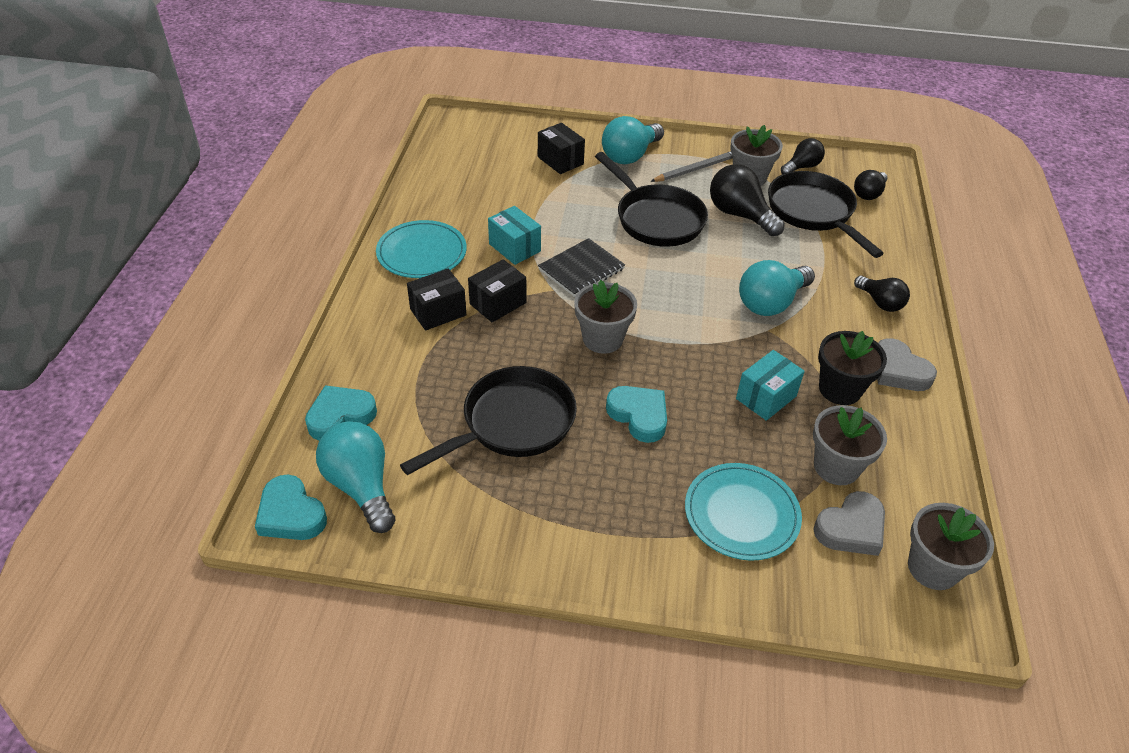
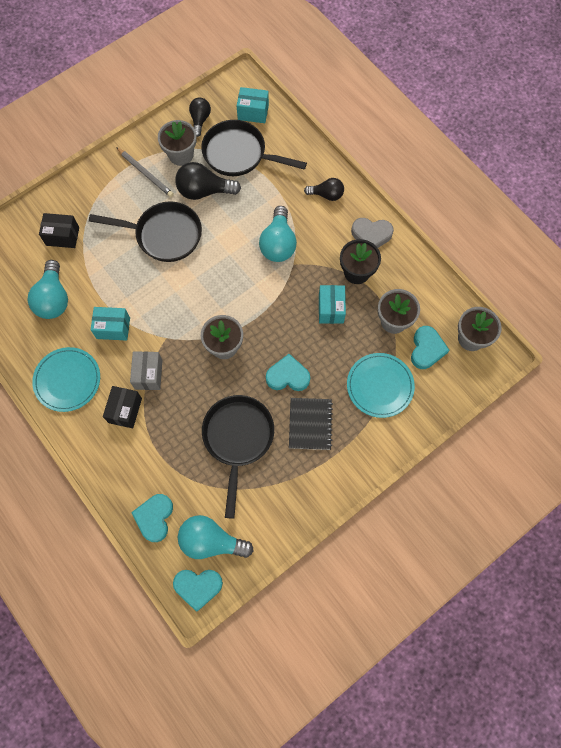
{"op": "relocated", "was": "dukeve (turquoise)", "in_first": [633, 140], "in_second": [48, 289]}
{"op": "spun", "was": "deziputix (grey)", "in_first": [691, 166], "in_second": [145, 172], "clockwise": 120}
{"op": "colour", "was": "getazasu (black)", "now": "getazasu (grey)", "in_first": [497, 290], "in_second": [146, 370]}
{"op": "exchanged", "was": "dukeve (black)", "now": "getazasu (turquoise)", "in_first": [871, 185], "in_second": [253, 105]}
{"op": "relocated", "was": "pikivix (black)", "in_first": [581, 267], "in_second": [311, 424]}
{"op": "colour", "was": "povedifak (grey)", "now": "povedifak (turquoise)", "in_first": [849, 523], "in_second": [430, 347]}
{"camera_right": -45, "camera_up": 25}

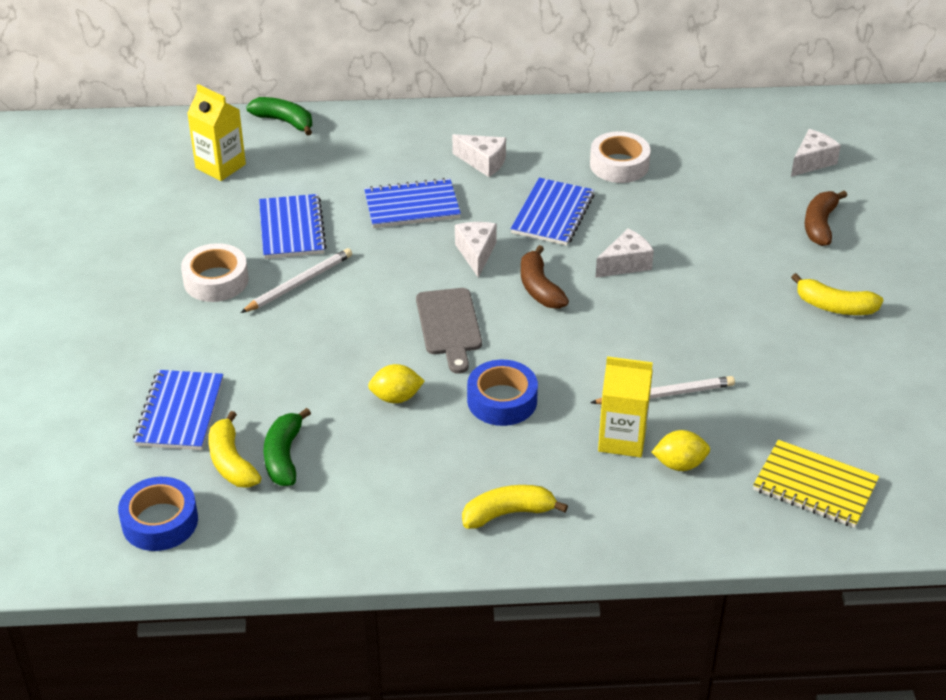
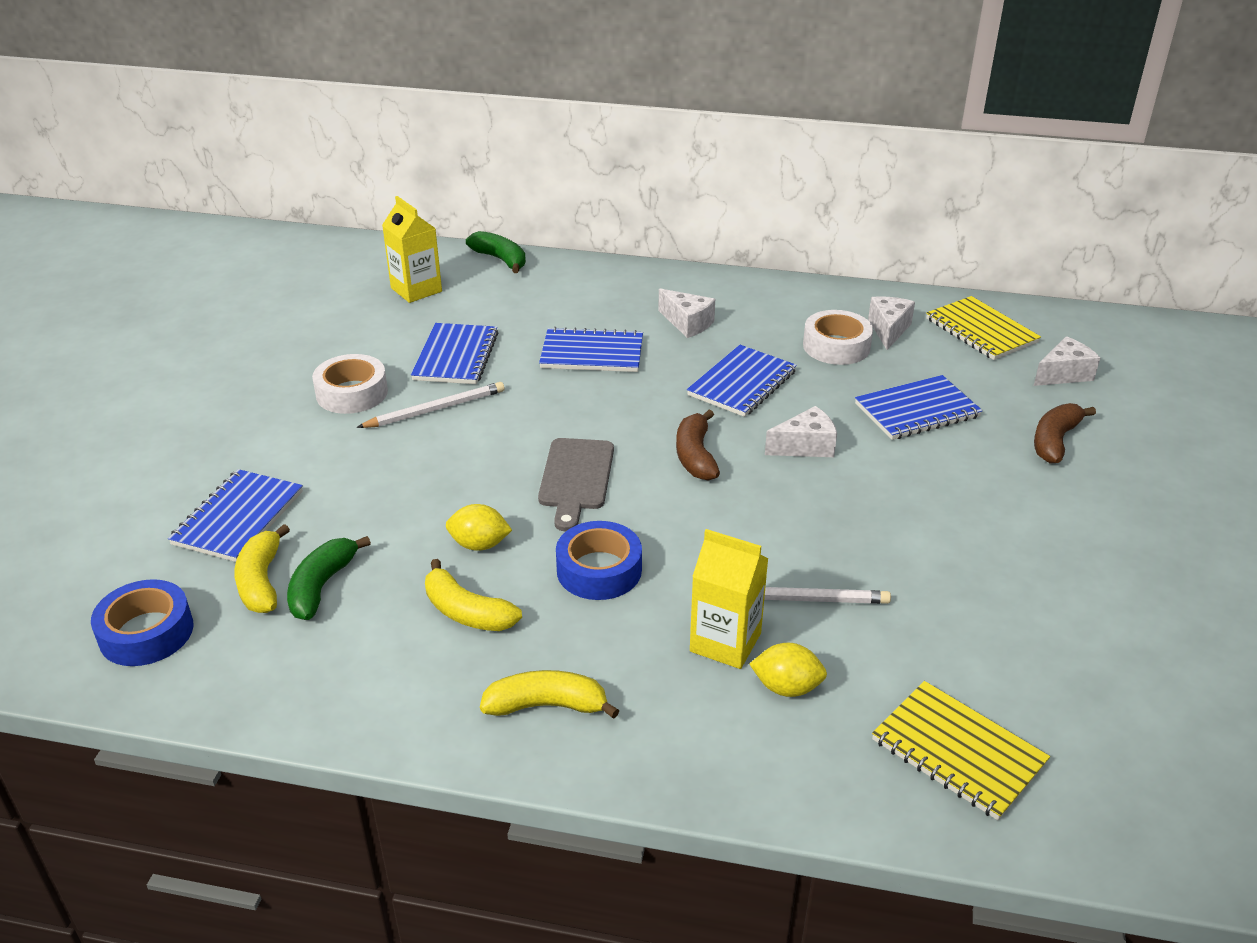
{"op": "relocated", "was": "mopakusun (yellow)", "in_first": [837, 294], "in_second": [473, 595]}
{"op": "appeared", "now": "pikivix (blue)", "in_second": [919, 407]}
{"op": "relocated", "was": "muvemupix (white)", "in_first": [476, 250], "in_second": [891, 323]}
{"op": "appeared", "now": "pikivix (yellow)", "in_second": [983, 328]}
{"camera_right": 15, "camera_up": -5}

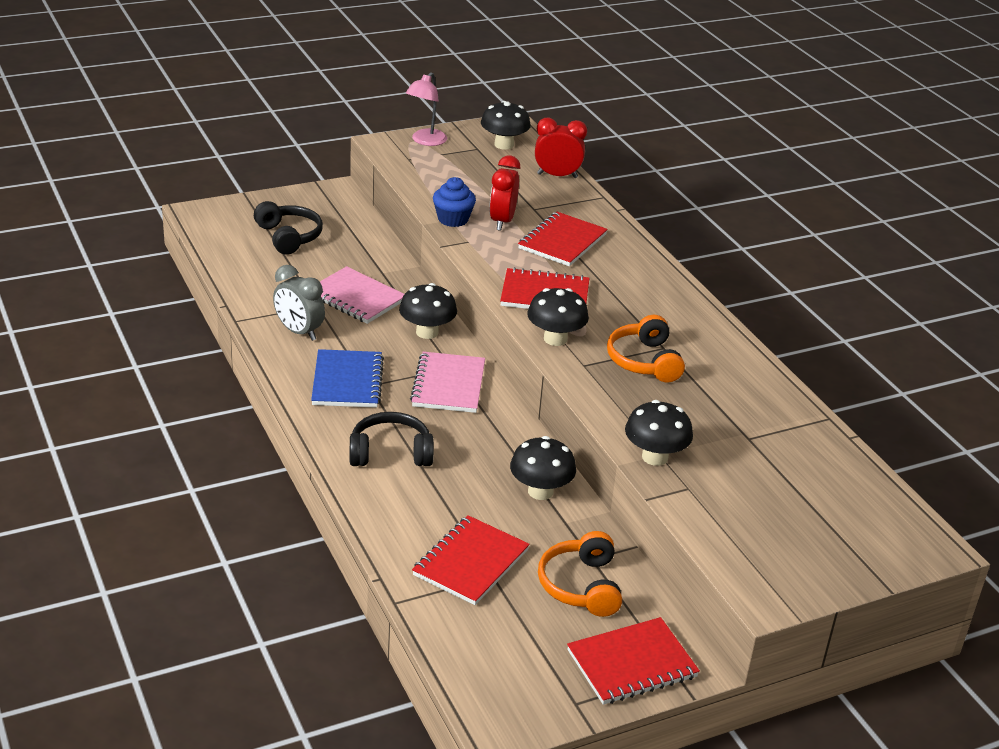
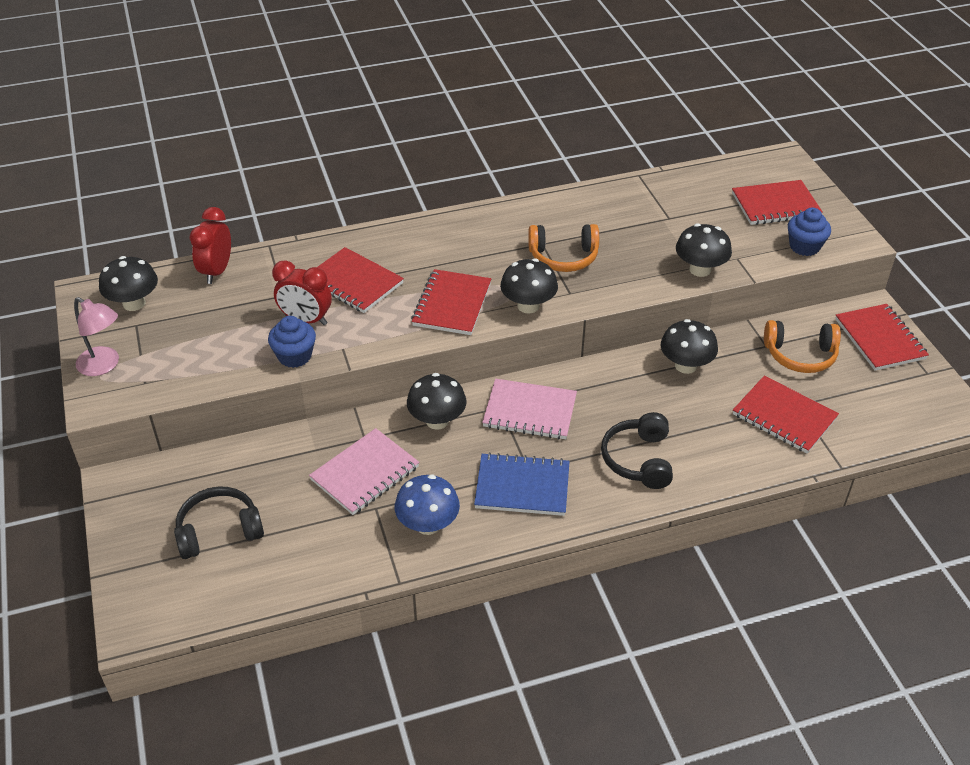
{"op": "exchanged", "was": "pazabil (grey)", "now": "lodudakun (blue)", "in_first": [299, 303], "in_second": [427, 504]}
{"op": "appeared", "now": "pikivix (red)", "in_second": [777, 202]}
{"op": "appeared", "now": "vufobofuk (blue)", "in_second": [809, 231]}
{"camera_right": -80, "camera_up": 10}

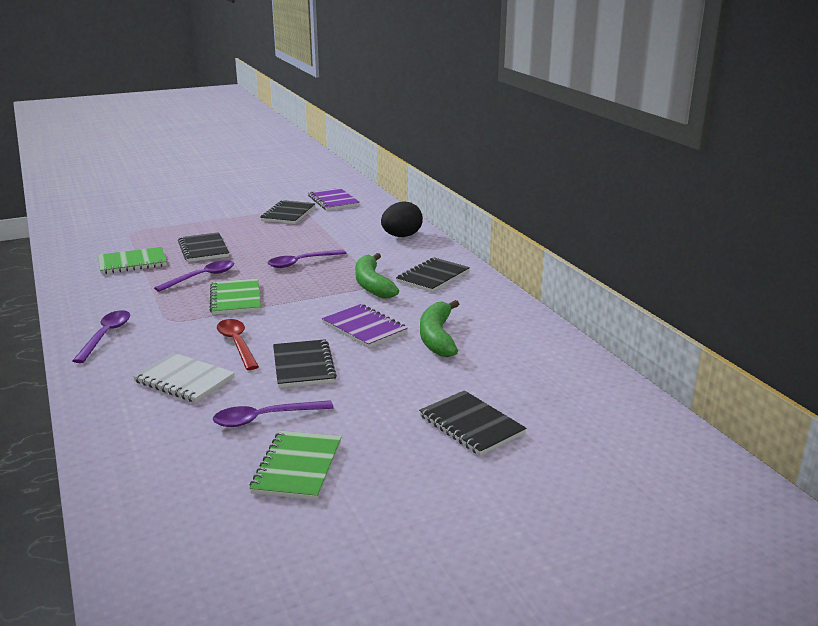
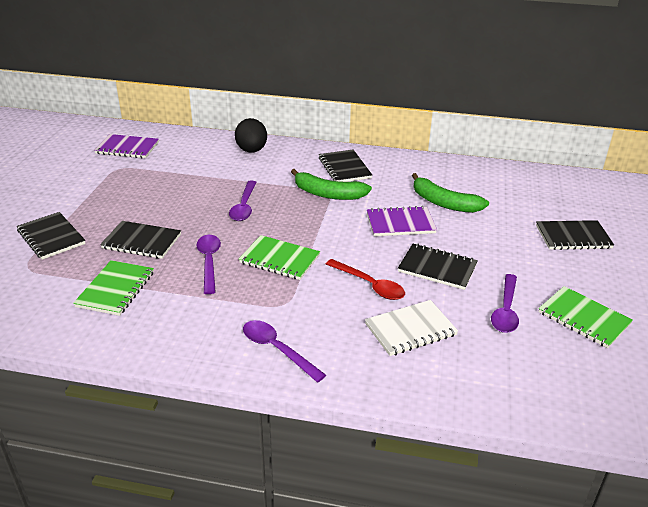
{"op": "relocated", "was": "pikivix (black)", "in_first": [288, 212], "in_second": [51, 236]}
{"op": "spun", "was": "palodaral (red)", "in_first": [238, 344], "in_second": [365, 279], "clockwise": -150}
{"camera_right": -55, "camera_up": 10}

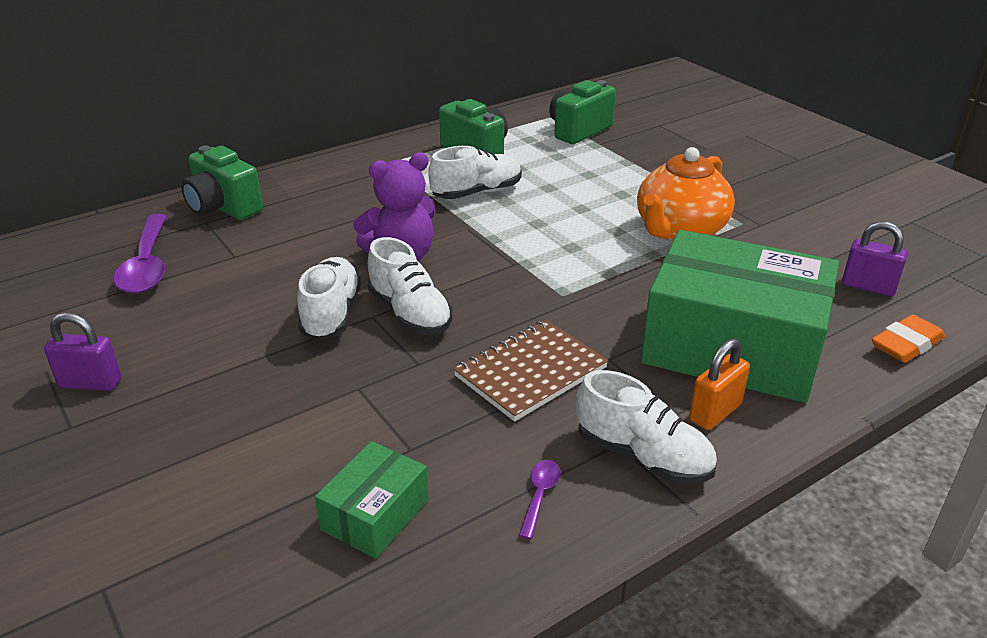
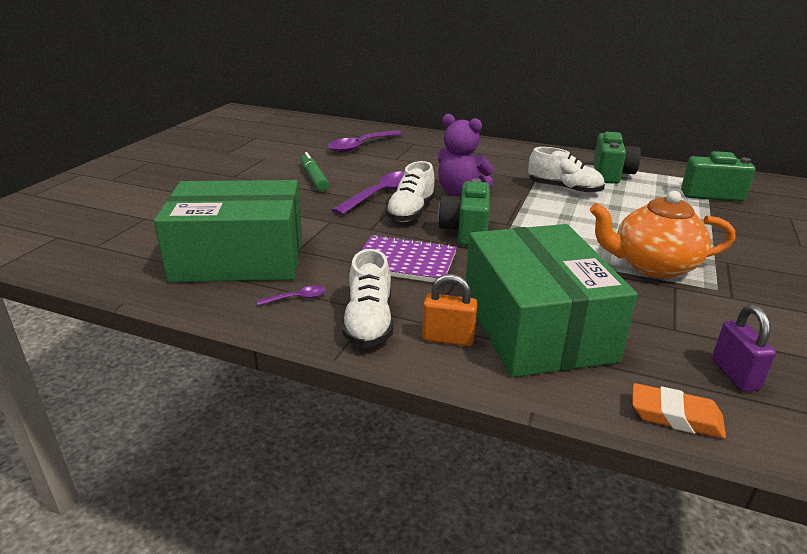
{"op": "size", "was": "getazasu (green)", "in_first": [372, 500], "in_second": [228, 231], "ratio": 2.22}
{"op": "appeared", "now": "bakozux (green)", "in_second": [315, 171]}
{"op": "exchanged", "was": "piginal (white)", "now": "palodaral (purple)", "in_first": [329, 298], "in_second": [368, 193]}
{"op": "colour", "was": "pikivix (brown)", "now": "pikivix (purple)", "in_first": [531, 371], "in_second": [409, 258]}
{"op": "relocated", "was": "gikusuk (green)", "in_first": [222, 183], "in_second": [464, 212]}
{"op": "missing", "was": "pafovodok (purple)", "in_first": [82, 351]}
{"camera_right": 55, "camera_up": -5}

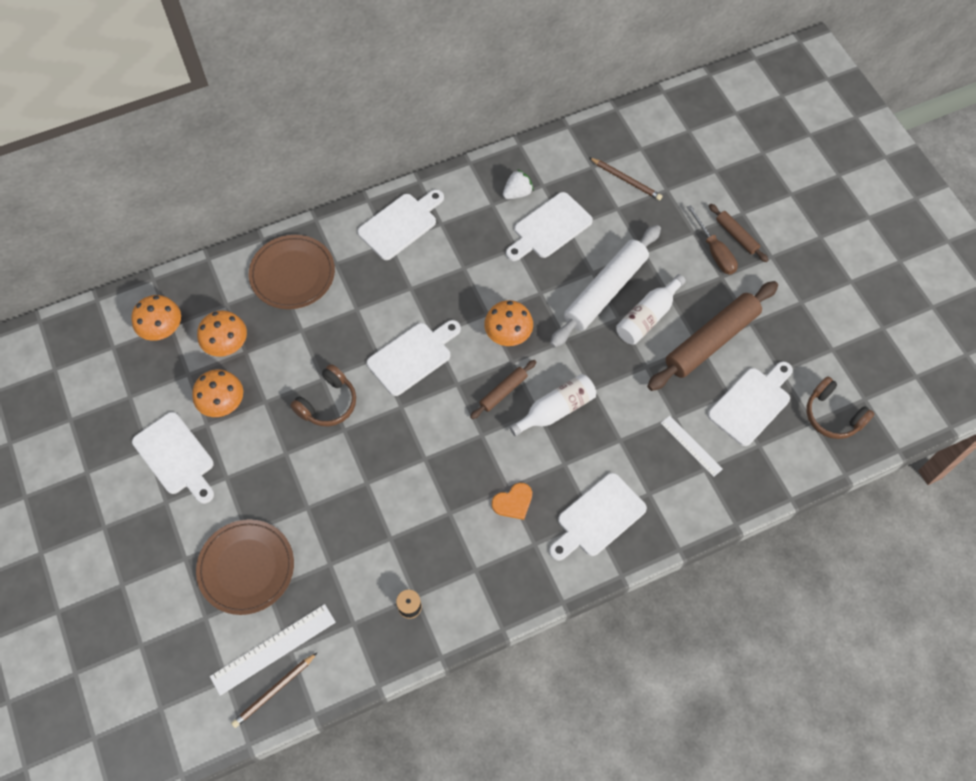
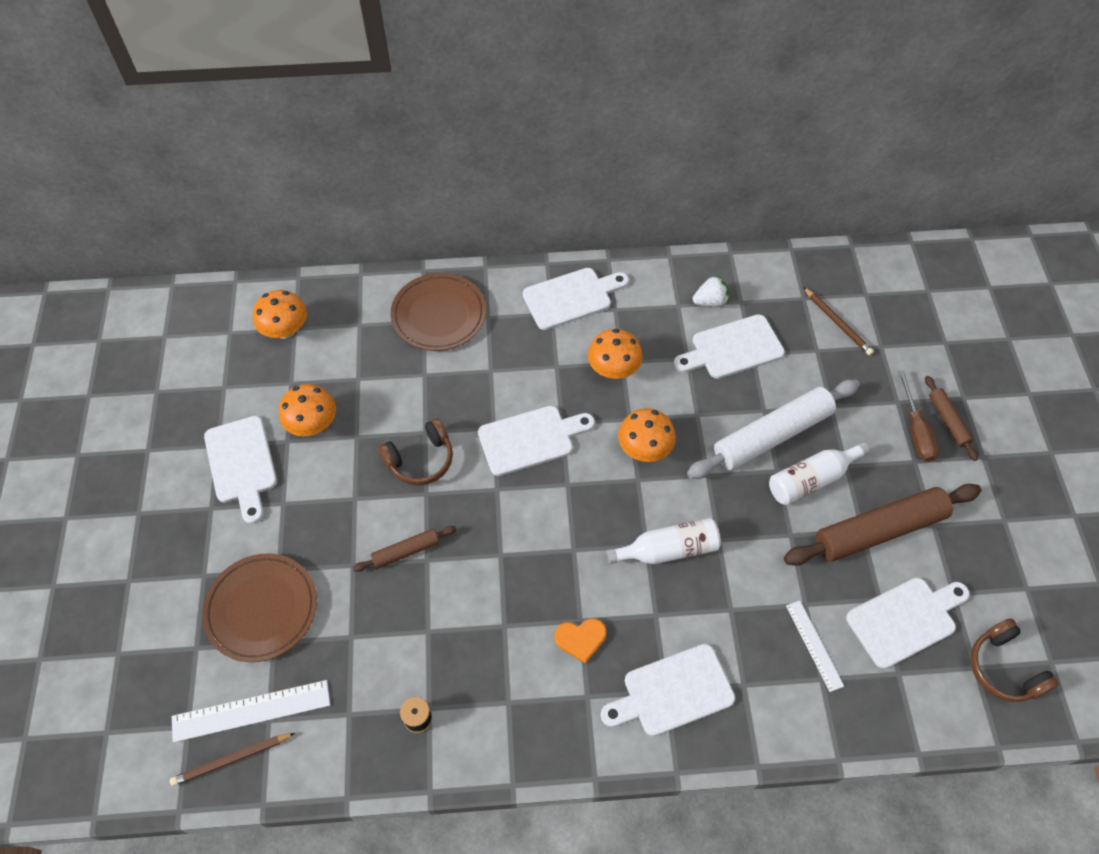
{"op": "relocated", "was": "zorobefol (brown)", "in_first": [503, 389], "in_second": [405, 549]}
{"op": "relocated", "was": "lodudakun (orange)", "in_first": [222, 333], "in_second": [615, 354]}
{"camera_right": 20, "camera_up": -5}

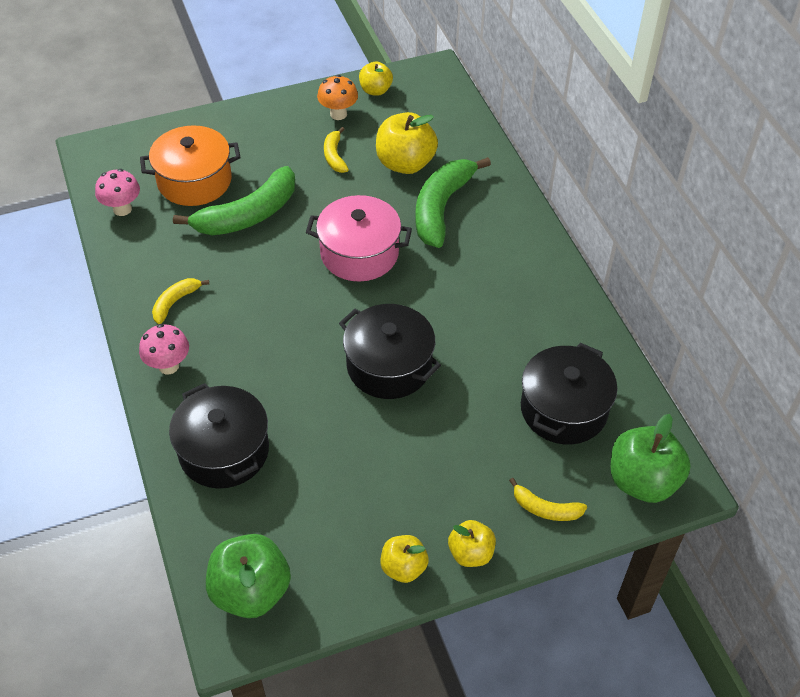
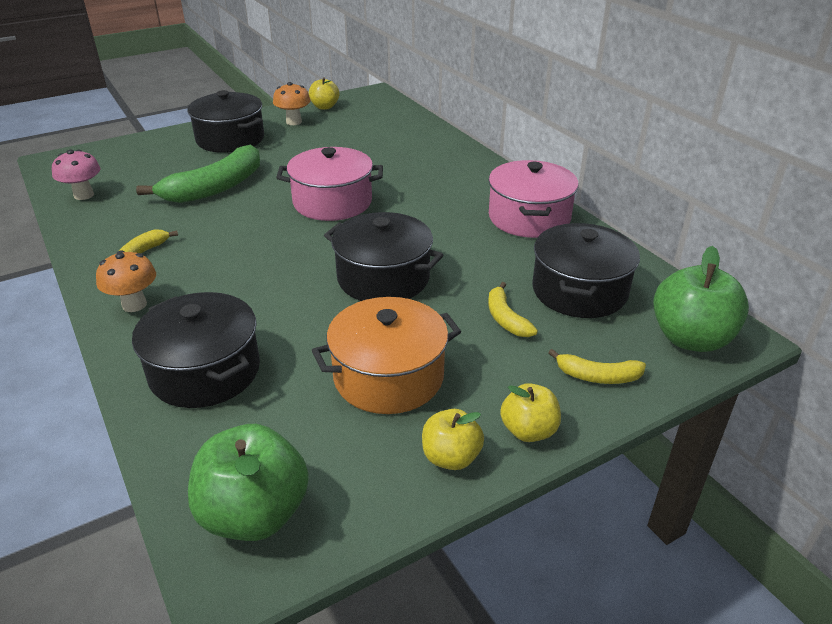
{"op": "colour", "was": "lodudakun (pink)", "now": "lodudakun (orange)", "in_first": [164, 349], "in_second": [126, 281]}
{"op": "appeared", "now": "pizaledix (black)", "in_second": [225, 121]}
{"op": "relocated", "was": "pizaledix (orange)", "in_first": [190, 165], "in_second": [386, 355]}
{"op": "relocated", "was": "mopakusun (yellow)", "in_first": [336, 150], "in_second": [513, 309]}
{"op": "appeared", "now": "pizaledix (pink)", "in_second": [534, 199]}
{"op": "missing", "was": "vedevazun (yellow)", "in_first": [407, 143]}
{"op": "missing", "was": "mopakusun (green)", "in_first": [453, 202]}
{"camera_right": -10, "camera_up": -15}

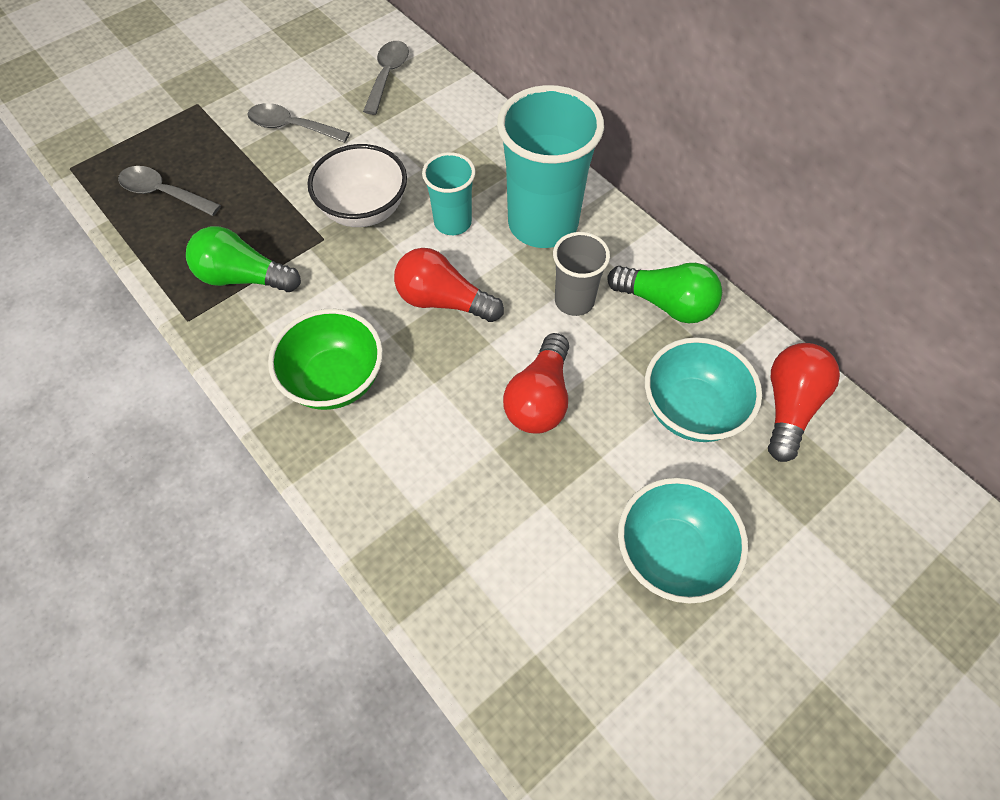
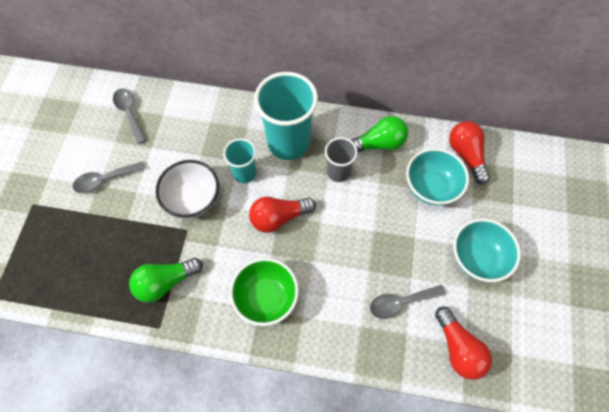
{"op": "relocated", "was": "palodaral (grey)", "in_first": [169, 191], "in_second": [408, 302]}
{"op": "relocated", "was": "dukeve (red)", "in_first": [536, 383], "in_second": [463, 343]}
{"camera_right": -40, "camera_up": 5}

